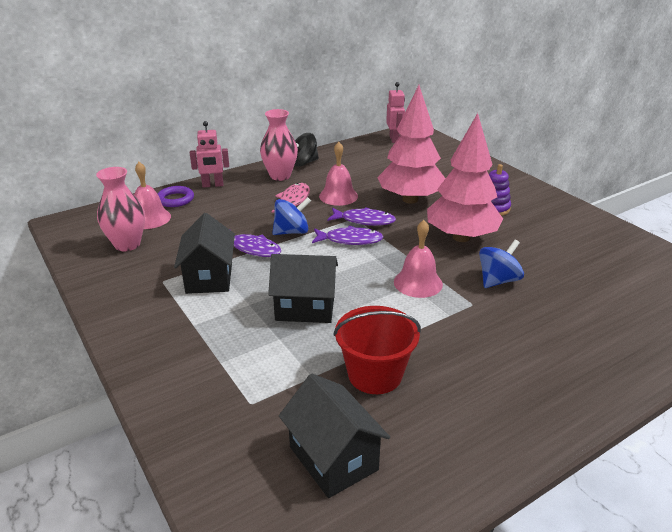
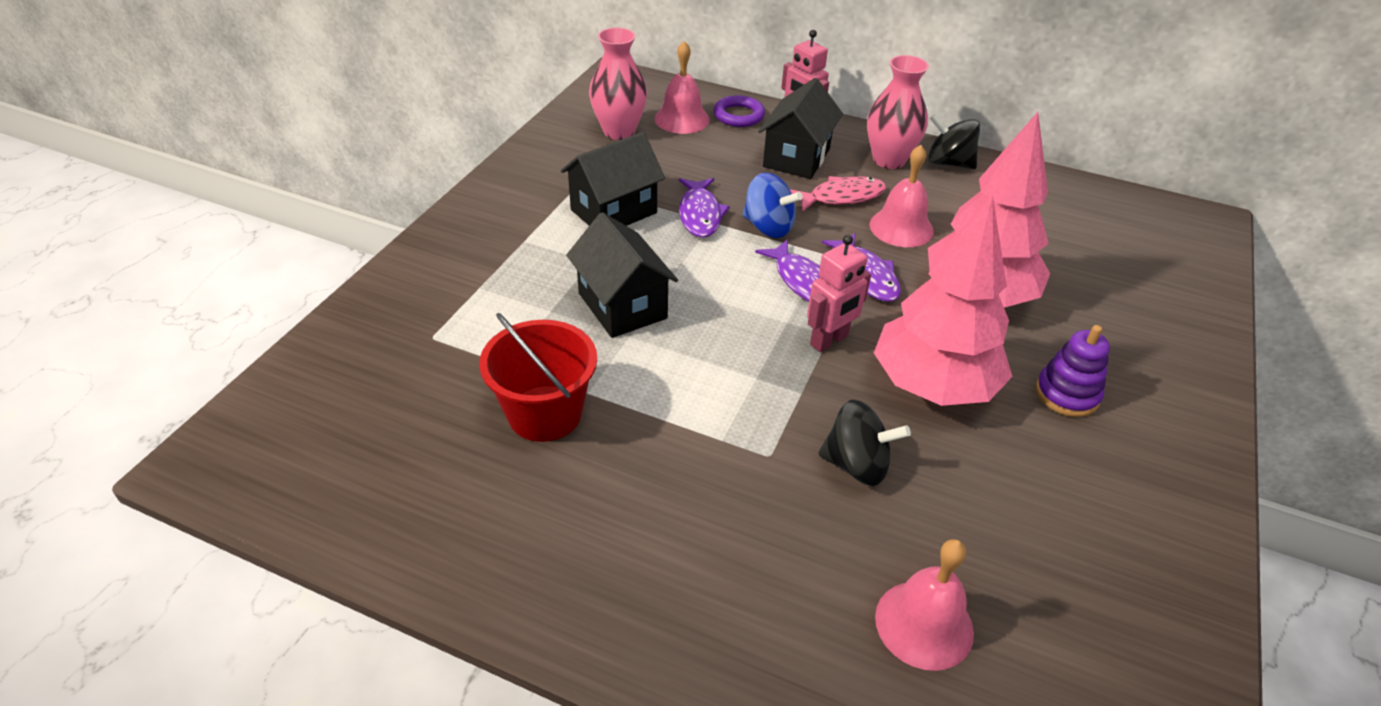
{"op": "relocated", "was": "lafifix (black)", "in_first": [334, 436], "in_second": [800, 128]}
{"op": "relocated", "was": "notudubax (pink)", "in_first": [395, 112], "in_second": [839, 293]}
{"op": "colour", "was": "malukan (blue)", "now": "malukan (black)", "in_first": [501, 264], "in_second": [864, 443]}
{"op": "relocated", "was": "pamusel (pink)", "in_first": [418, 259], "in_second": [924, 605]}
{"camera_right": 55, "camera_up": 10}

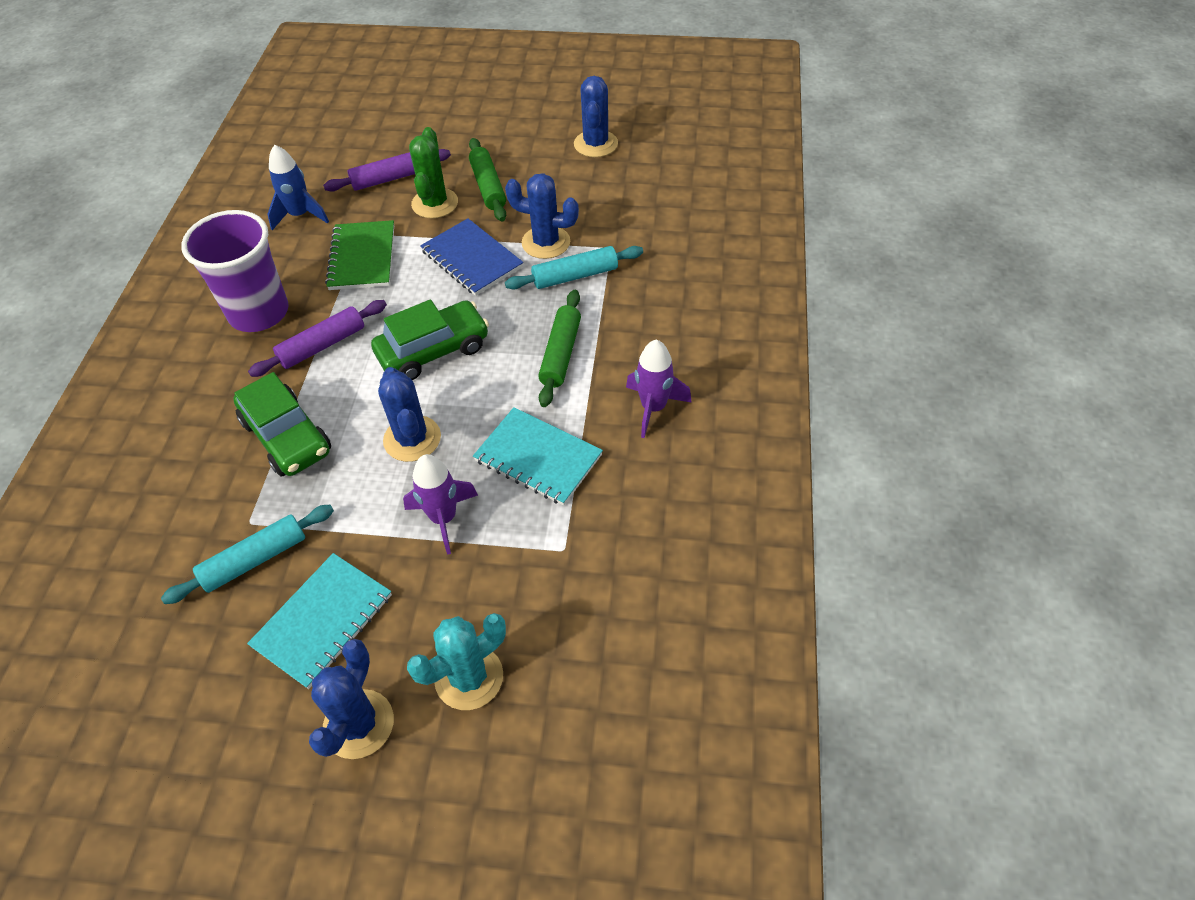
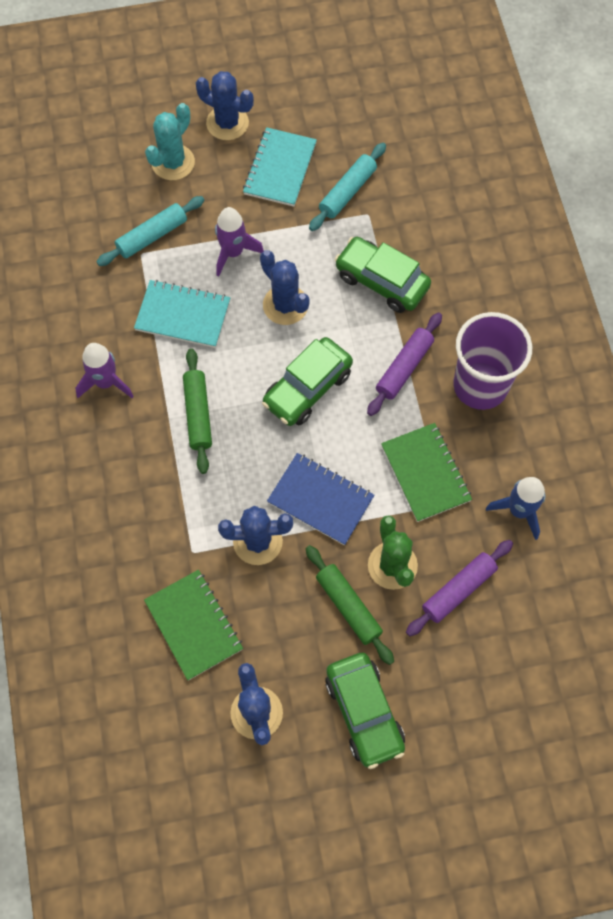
{"op": "relocated", "was": "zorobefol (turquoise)", "in_first": [574, 268], "in_second": [150, 231]}
{"op": "appeared", "now": "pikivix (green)", "in_second": [193, 625]}
{"op": "spun", "was": "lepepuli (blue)", "in_first": [351, 699], "in_second": [225, 105], "clockwise": -60}
{"op": "appeared", "now": "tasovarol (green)", "in_second": [365, 711]}
{"camera_right": 160, "camera_up": 15}

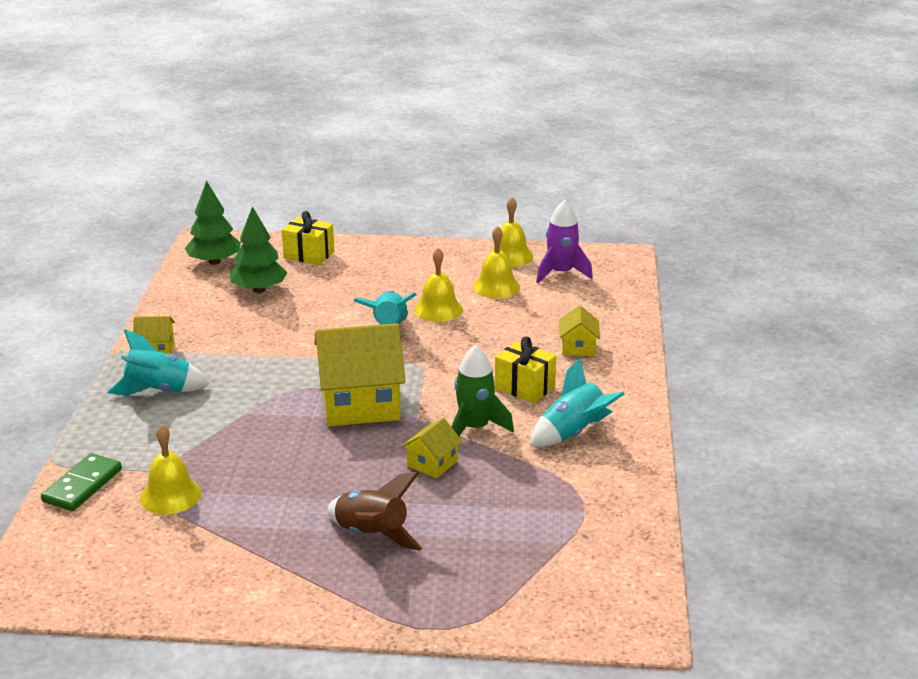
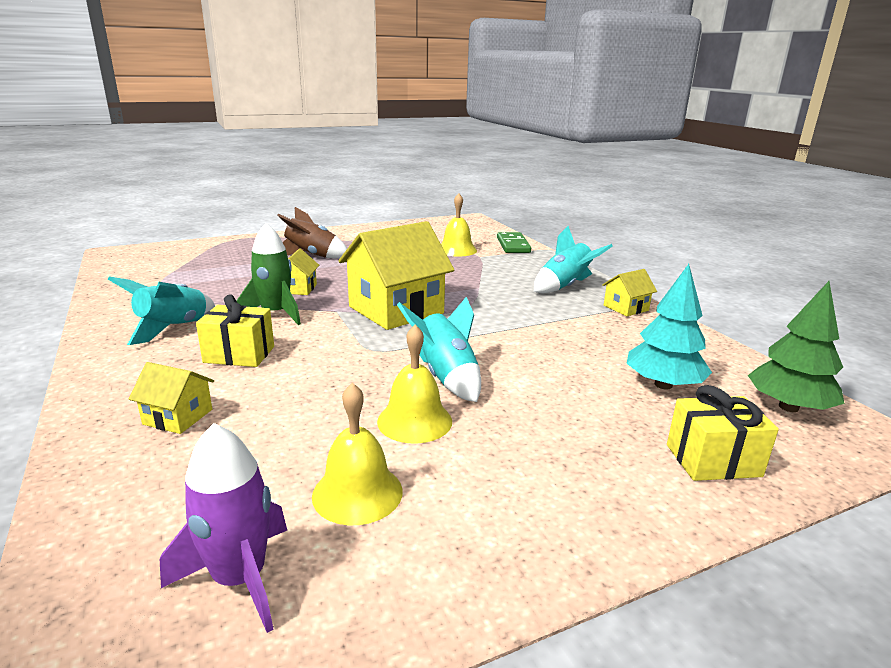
{"op": "spun", "was": "lafifix (yellow)", "in_first": [579, 330], "in_second": [171, 398], "clockwise": -45}
{"op": "colour", "was": "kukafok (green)", "now": "kukafok (turquoise)", "in_first": [259, 249], "in_second": [669, 327]}
{"op": "missing", "was": "pamusel (yellow)", "in_first": [511, 232]}
{"camera_right": 150, "camera_up": -5}

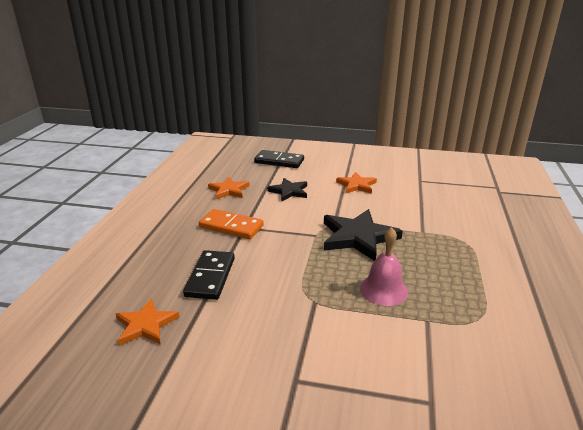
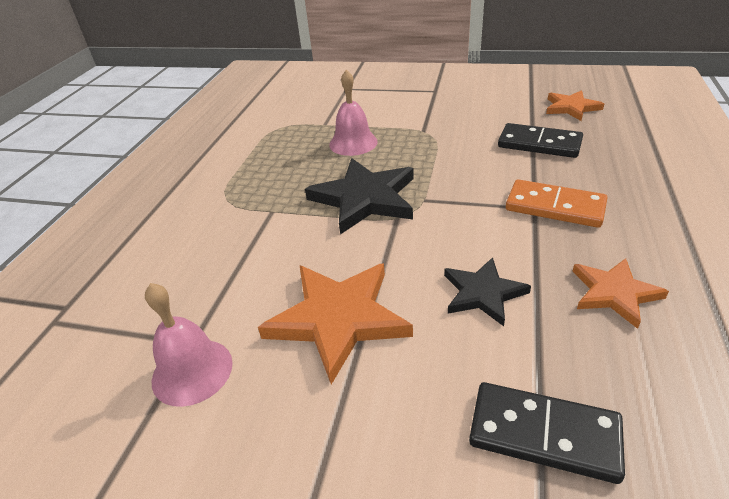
{"op": "appeared", "now": "pamusel (pink)", "in_second": [189, 345]}
{"op": "size", "was": "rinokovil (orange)", "in_first": [356, 183], "in_second": [335, 323], "ratio": 1.66}
{"op": "spun", "was": "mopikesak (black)", "in_first": [209, 275], "in_second": [540, 140], "clockwise": -75}
{"camera_right": -175, "camera_up": 10}

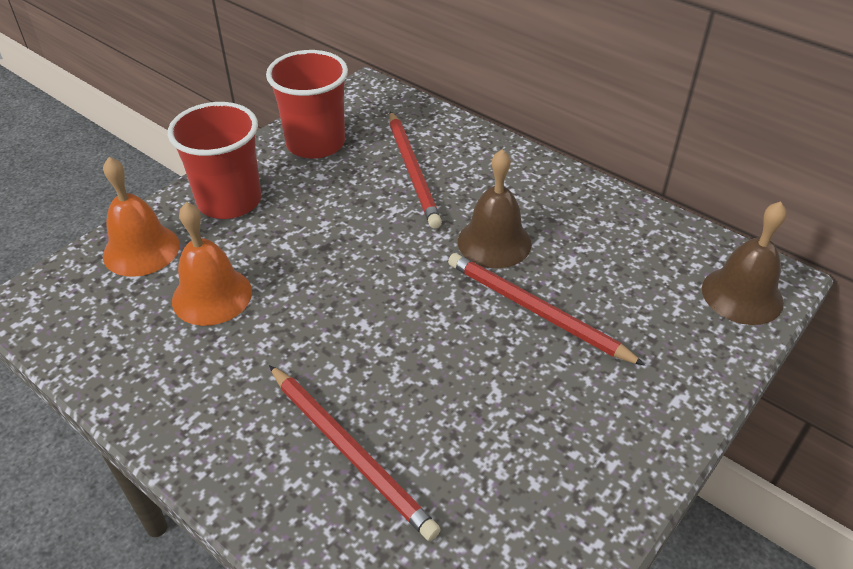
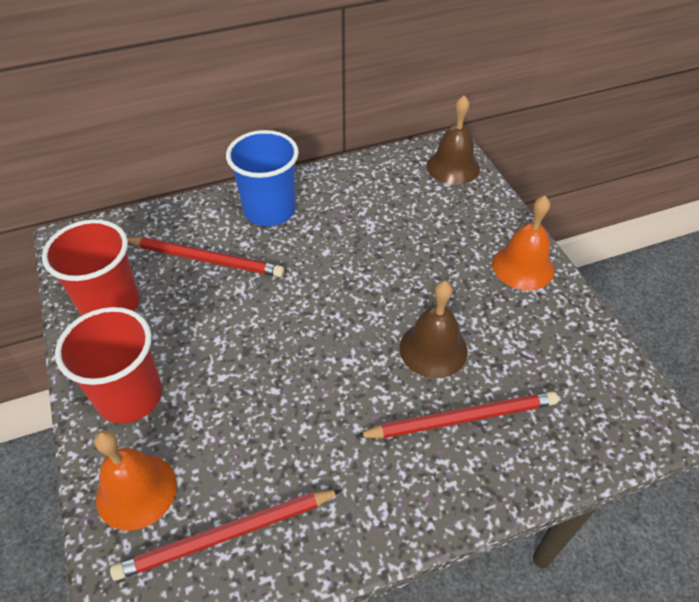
{"op": "relocated", "was": "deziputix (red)", "in_first": [546, 309], "in_second": [226, 535]}
{"op": "appeared", "now": "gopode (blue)", "in_second": [262, 178]}
{"op": "relocated", "was": "pamusel (brown)", "in_first": [495, 208], "in_second": [433, 329]}
{"op": "relocated", "was": "pamusel (orange)", "in_first": [212, 264], "in_second": [523, 243]}
{"camera_right": -60, "camera_up": 5}

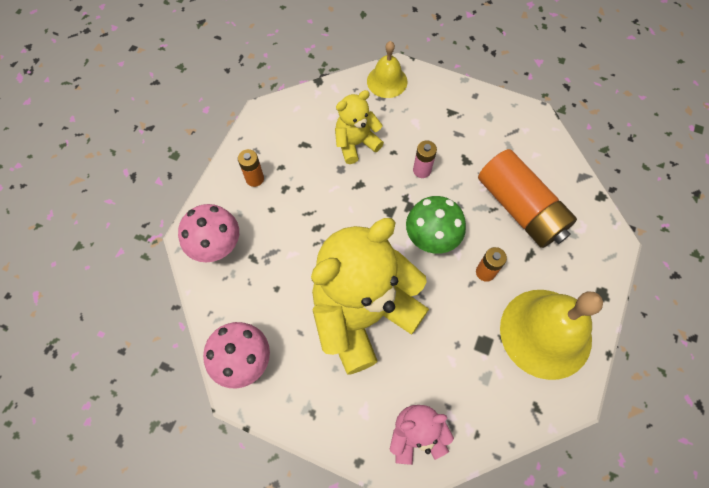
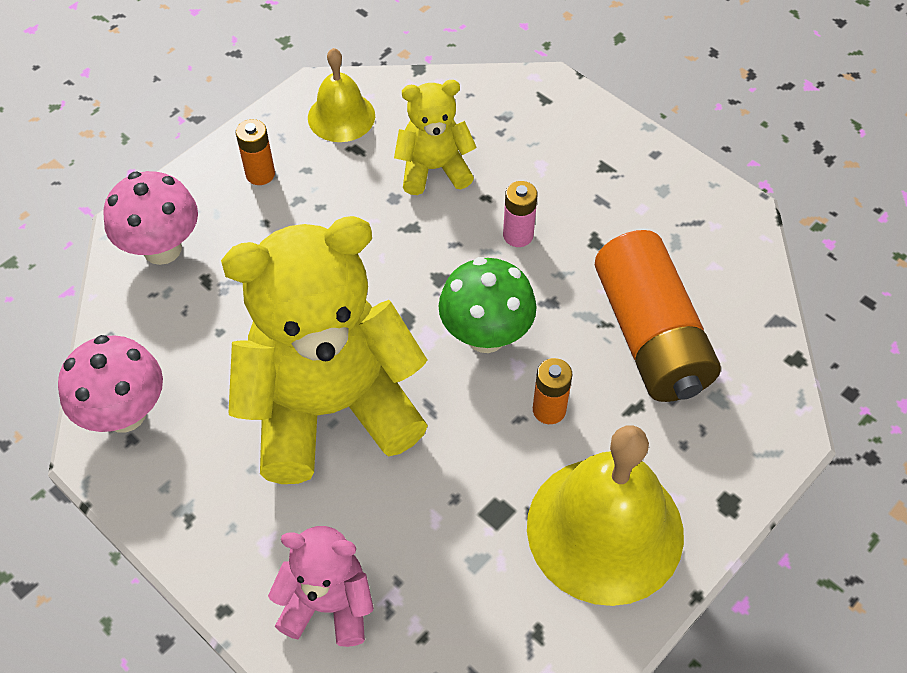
{"op": "relocated", "was": "pamusel (yellow)", "in_first": [387, 69], "in_second": [341, 95]}
{"camera_right": 20, "camera_up": -10}

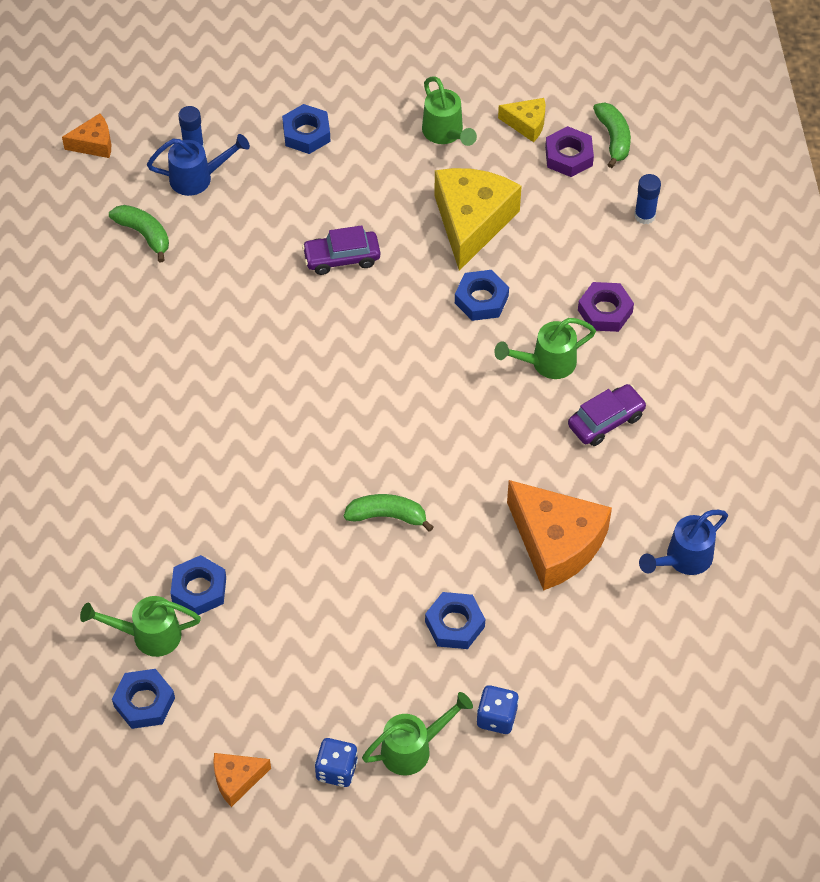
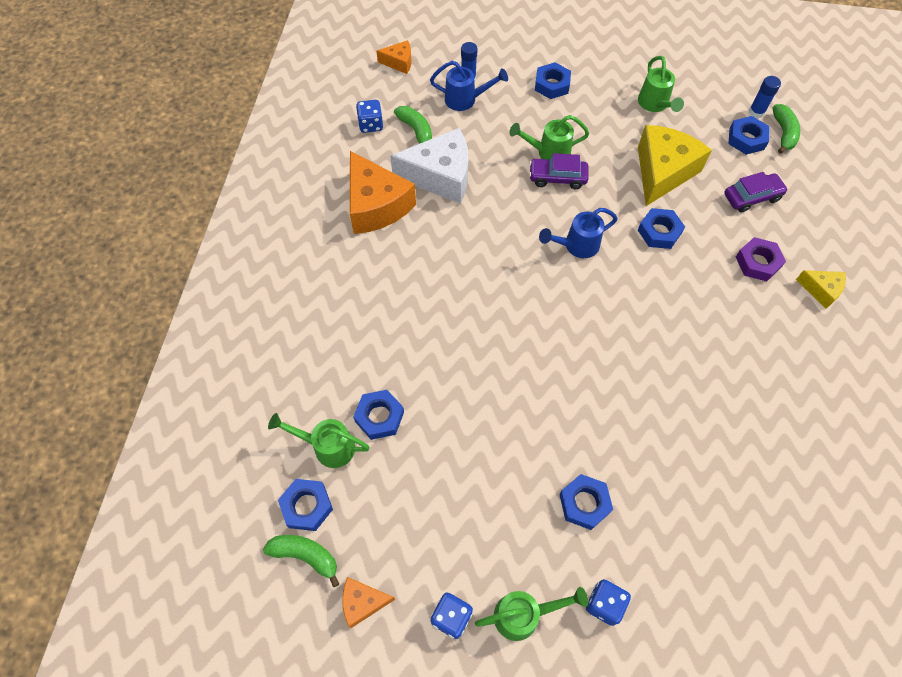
{"op": "relocated", "was": "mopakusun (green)", "in_first": [389, 513], "in_second": [301, 561]}
{"op": "relocated", "was": "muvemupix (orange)", "in_first": [559, 535], "in_second": [383, 192]}
{"op": "appeared", "now": "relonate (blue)", "in_second": [369, 116]}
{"op": "appeared", "now": "muvemupix (white)", "in_second": [429, 166]}
{"op": "relocated", "was": "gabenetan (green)", "in_first": [545, 348], "in_second": [549, 137]}
{"op": "relocated", "was": "gabenetan (blue)", "in_first": [683, 542], "in_second": [578, 233]}
{"op": "relocated", "was": "tasovarol (purple)", "in_first": [607, 415], "in_second": [756, 192]}
{"op": "colour", "was": "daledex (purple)", "now": "daledex (blue)", "in_first": [569, 151], "in_second": [749, 135]}
{"op": "relocated", "was": "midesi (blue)", "in_first": [647, 199], "in_second": [765, 97]}
{"op": "relocated", "was": "muvemupix (yellow)", "in_first": [521, 120], "in_second": [821, 289]}
{"camera_right": 15, "camera_up": 5}

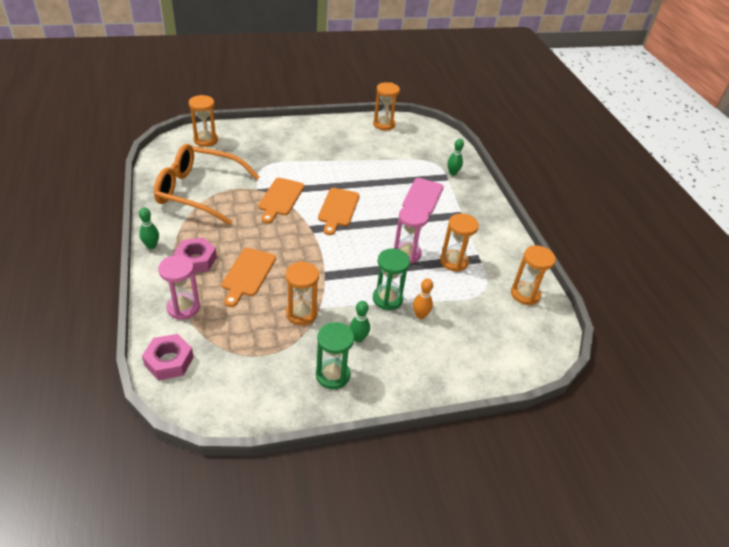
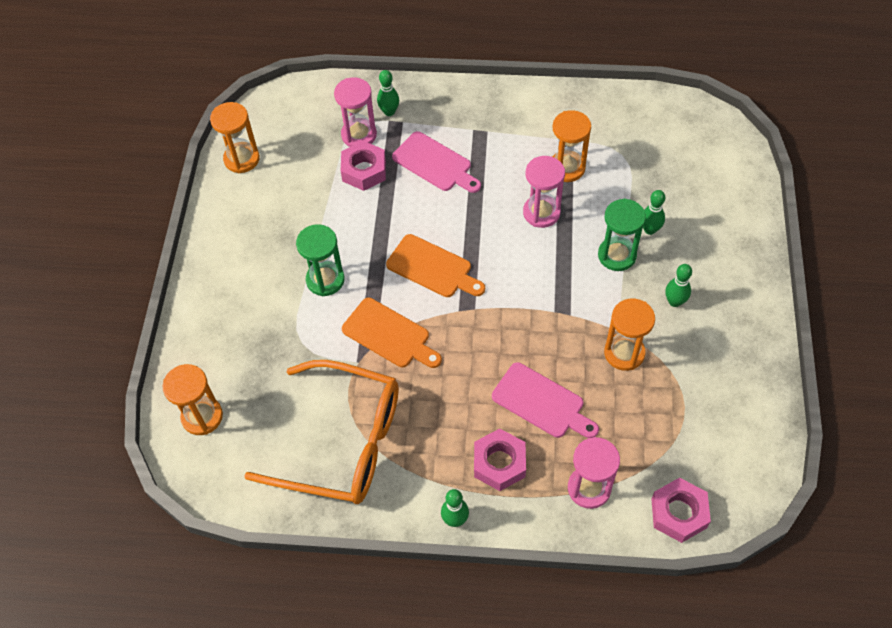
{"op": "spun", "was": "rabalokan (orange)", "in_first": [207, 184], "in_second": [321, 432], "clockwise": -105}
{"op": "relocated", "was": "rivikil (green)", "in_first": [335, 355], "in_second": [320, 260]}
{"op": "appeared", "now": "rivikil (pink)", "in_second": [355, 112]}
{"op": "appeared", "now": "daledex (pink)", "in_second": [363, 166]}
{"op": "colour", "was": "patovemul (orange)", "now": "patovemul (pink)", "in_first": [248, 277], "in_second": [545, 400]}
{"op": "colour", "was": "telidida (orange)", "now": "telidida (green)", "in_first": [423, 298], "in_second": [654, 212]}
{"op": "missing", "was": "rivikil (orange)", "in_first": [533, 275]}
{"camera_right": -65, "camera_up": 15}

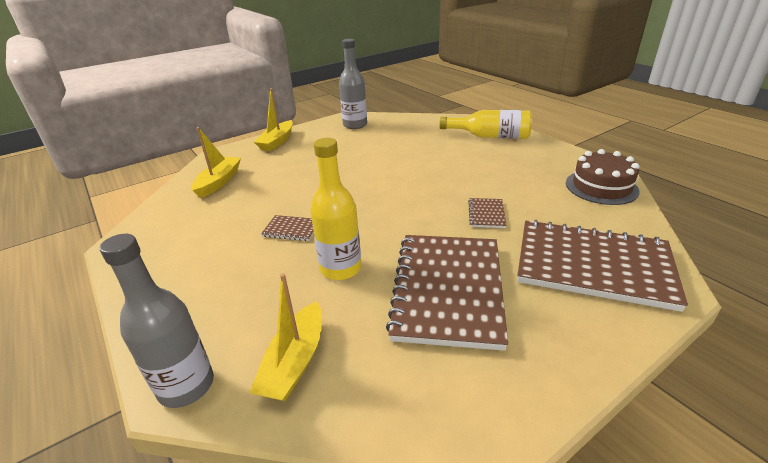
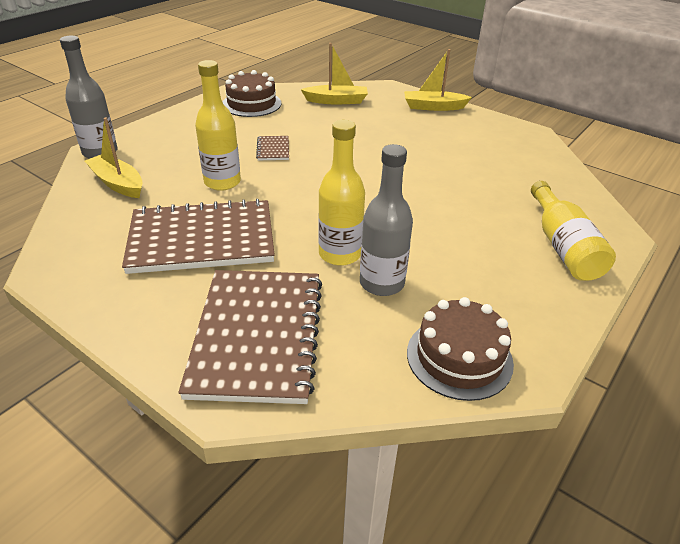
{"op": "spun", "was": "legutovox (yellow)", "in_first": [285, 337], "in_second": [114, 157], "clockwise": 45}
{"op": "appeared", "now": "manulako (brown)", "in_second": [252, 93]}
{"op": "exchanged", "was": "pikivix (brown)", "now": "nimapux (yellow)", "in_first": [487, 213], "in_second": [341, 193]}
{"op": "relocated", "was": "nimapux (grey)", "in_first": [353, 84], "in_second": [386, 220]}
{"camera_right": 70, "camera_up": 5}

